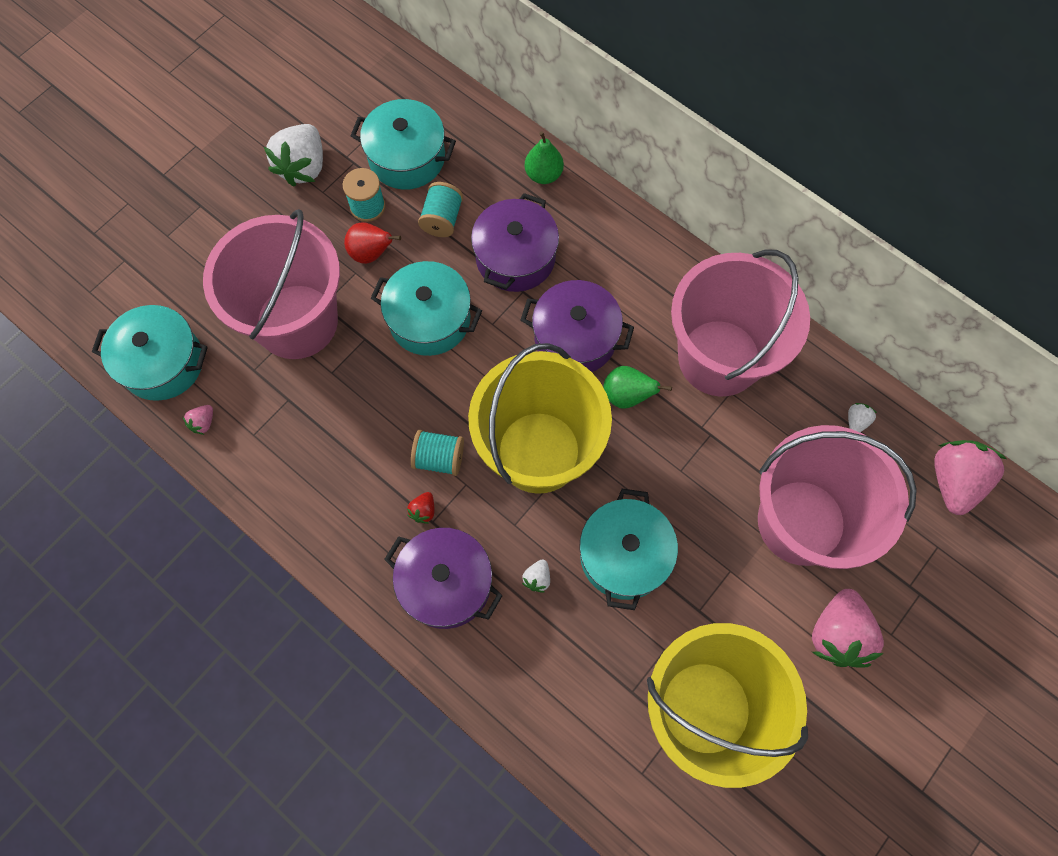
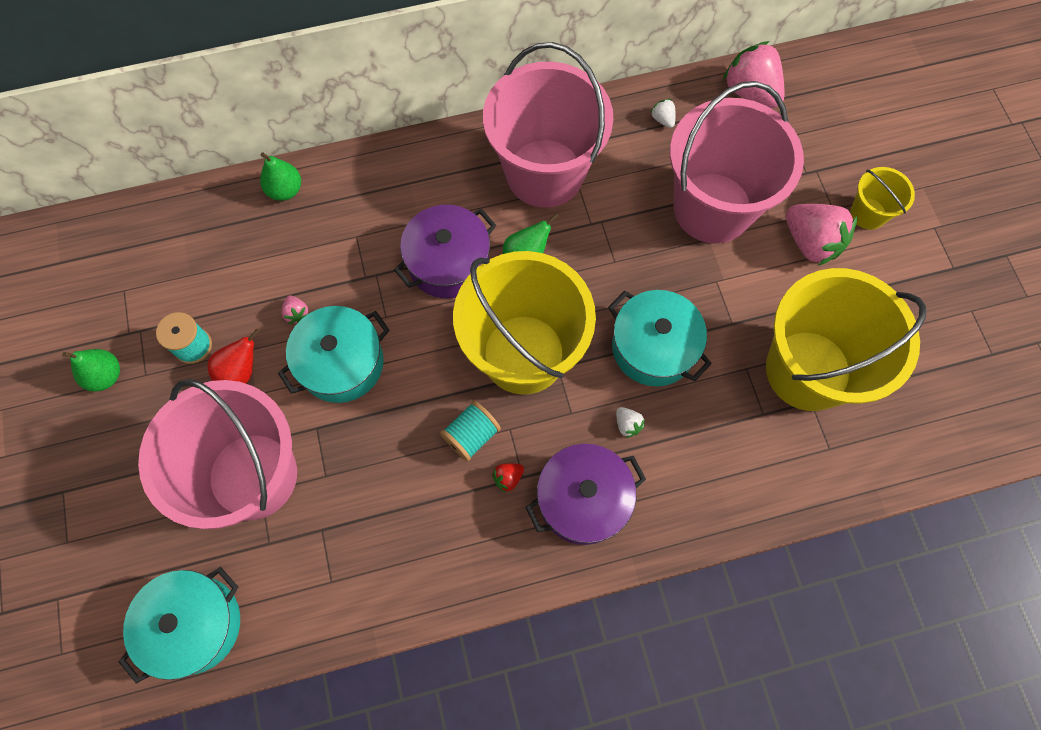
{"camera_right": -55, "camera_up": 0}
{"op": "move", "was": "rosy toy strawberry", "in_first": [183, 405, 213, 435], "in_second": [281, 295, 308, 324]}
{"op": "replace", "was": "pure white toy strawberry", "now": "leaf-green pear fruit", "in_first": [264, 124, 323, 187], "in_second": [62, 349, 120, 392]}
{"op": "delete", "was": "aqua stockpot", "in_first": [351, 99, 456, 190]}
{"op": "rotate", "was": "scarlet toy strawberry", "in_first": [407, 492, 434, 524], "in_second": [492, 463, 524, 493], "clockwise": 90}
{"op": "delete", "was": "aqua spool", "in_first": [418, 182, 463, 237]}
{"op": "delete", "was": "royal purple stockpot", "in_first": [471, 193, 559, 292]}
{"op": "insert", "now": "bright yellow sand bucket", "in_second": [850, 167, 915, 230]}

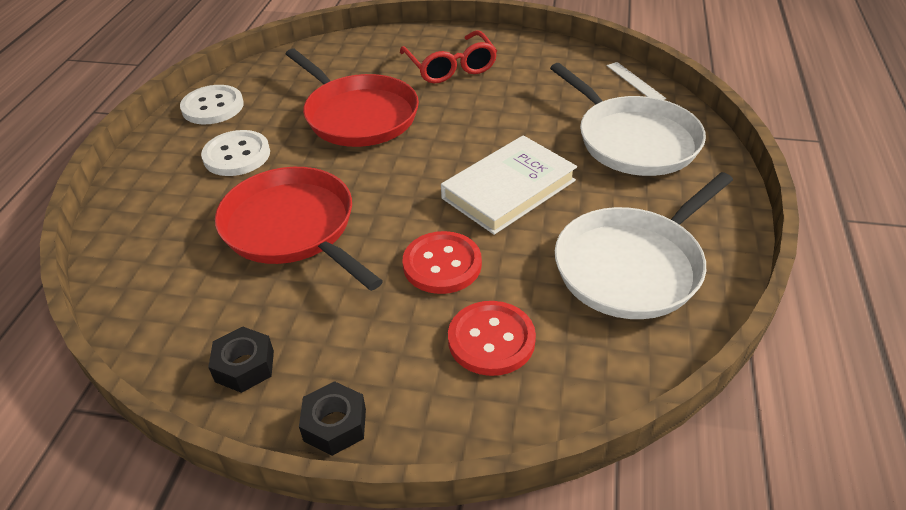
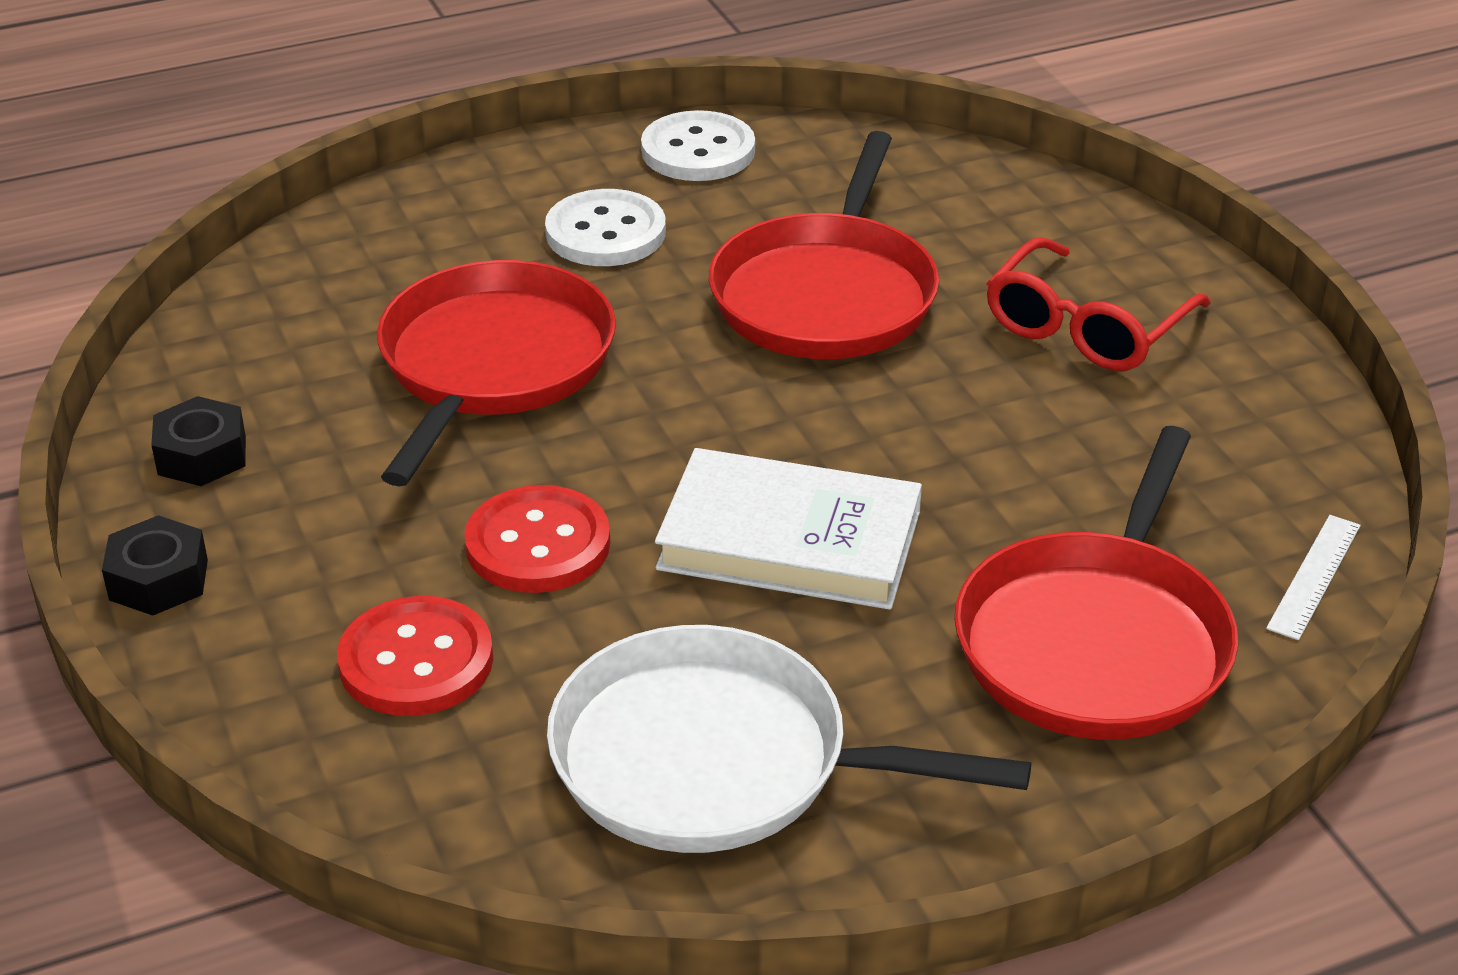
{"camera_right": 55, "camera_up": -5}
{"op": "recolor", "was": "pure white pan", "now": "scarlet pan", "in_first": [550, 63, 706, 176], "in_second": [954, 426, 1238, 740]}

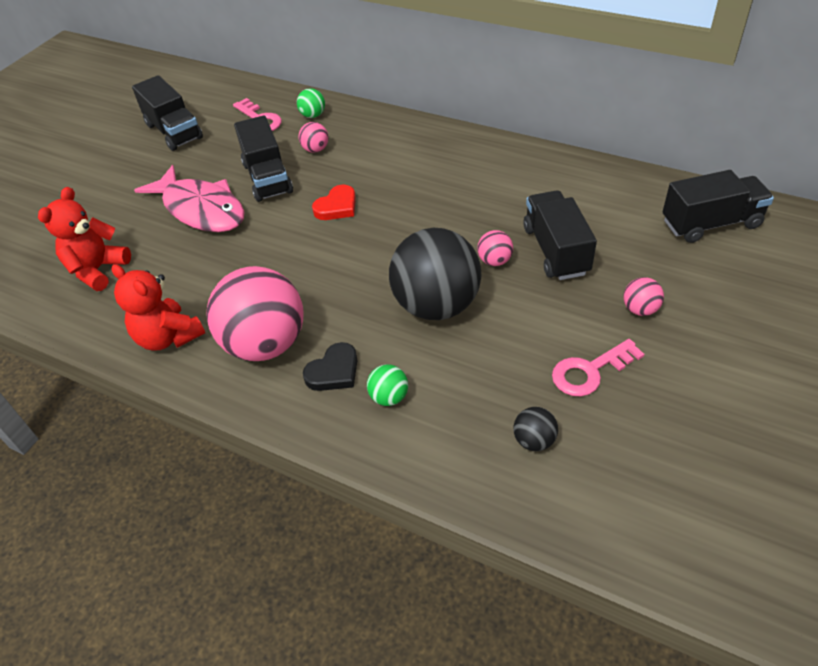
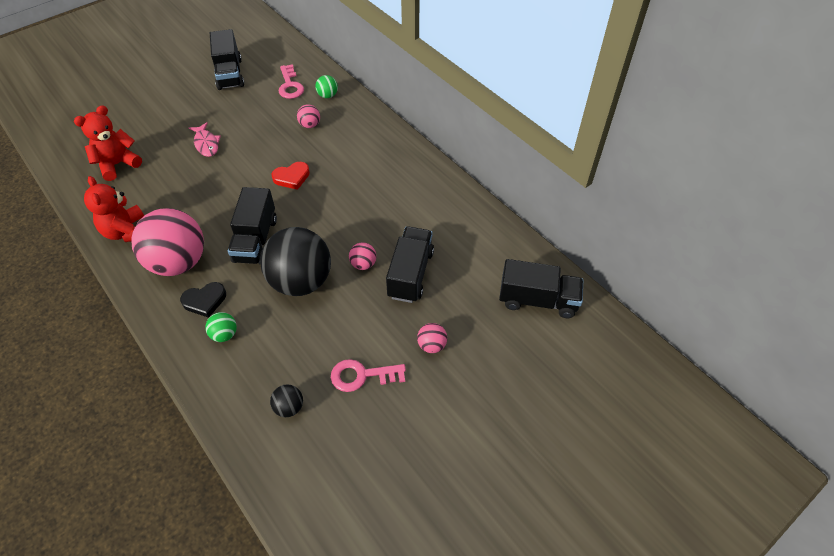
{"camera_right": 20, "camera_up": 5}
{"op": "resize", "was": "rosy fish", "in_first": [134, 165, 245, 232], "in_second": [189, 122, 221, 157], "ratio": 0.52}
{"op": "move", "was": "jet-black toy truck", "in_first": [234, 115, 293, 202], "in_second": [228, 187, 277, 265]}

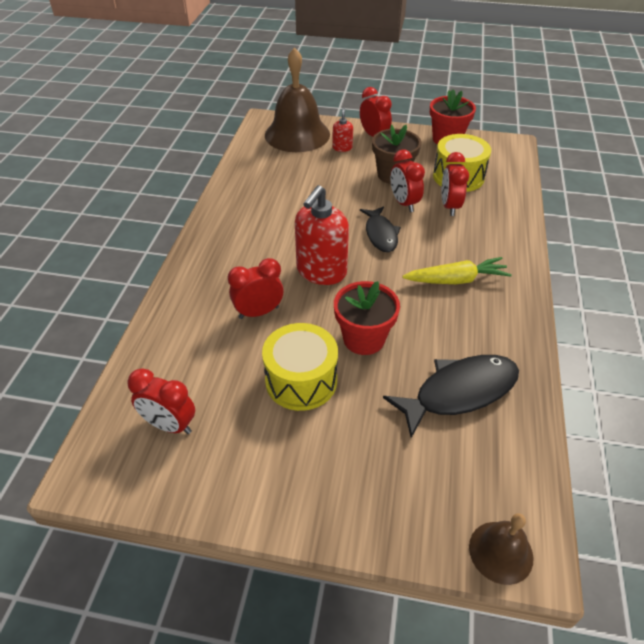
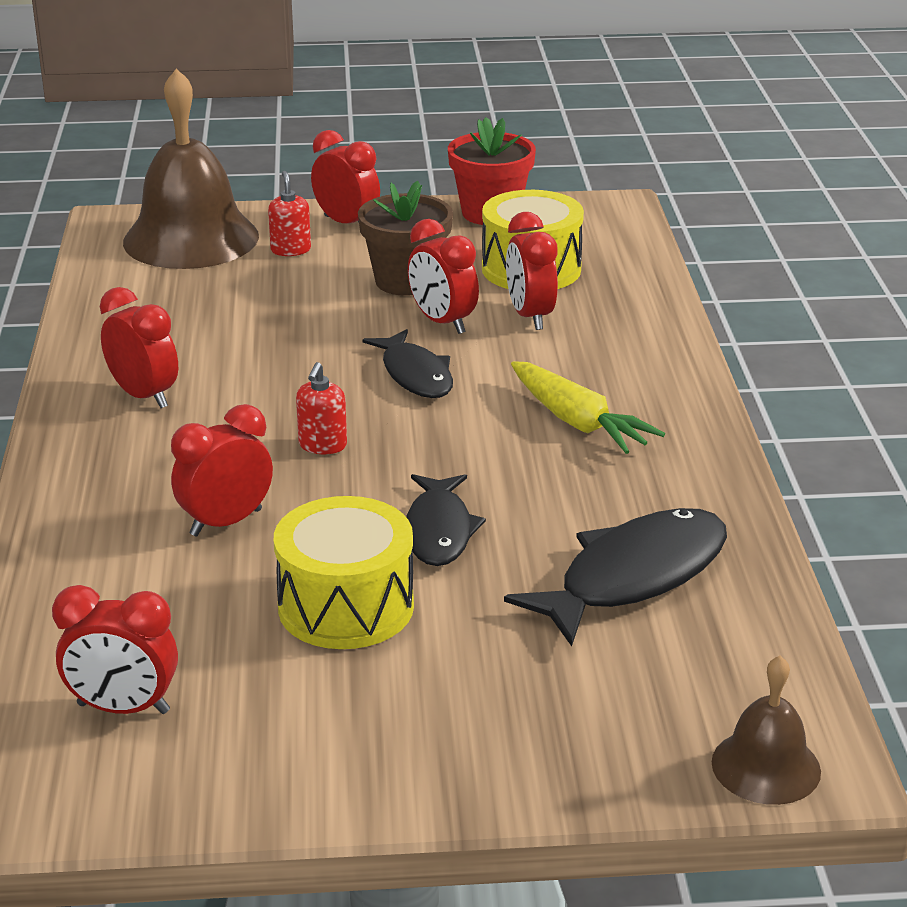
{"camera_right": -15, "camera_up": -15}
{"op": "resize", "was": "scarlet soap dispenser", "in_first": [295, 185, 349, 285], "in_second": [296, 362, 347, 454], "ratio": 0.48}
{"op": "replace", "was": "scarlet plant pot", "now": "jet-black fish", "in_first": [334, 281, 400, 355], "in_second": [406, 474, 486, 566]}
{"op": "rotate", "was": "bright yellow root vegetable", "in_first": [402, 257, 512, 284], "in_second": [511, 361, 665, 454], "clockwise": 75}
{"op": "insert", "now": "scarlet bedside clock", "in_second": [100, 287, 178, 408]}

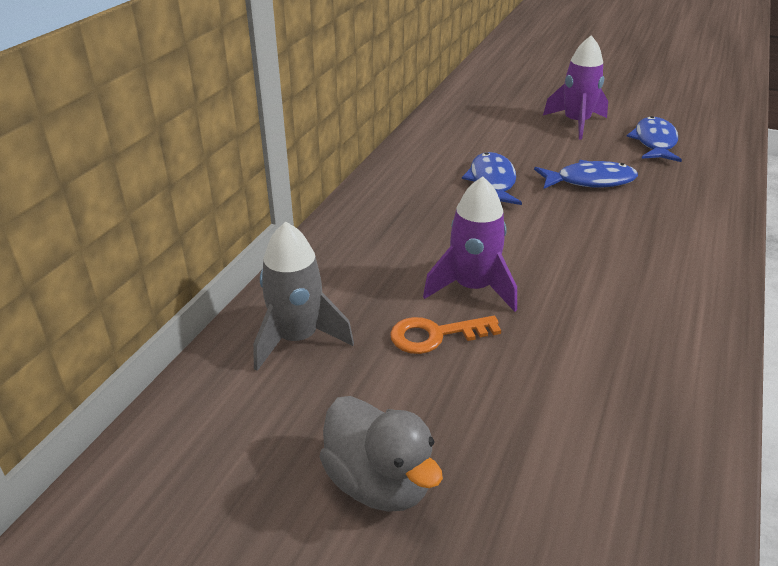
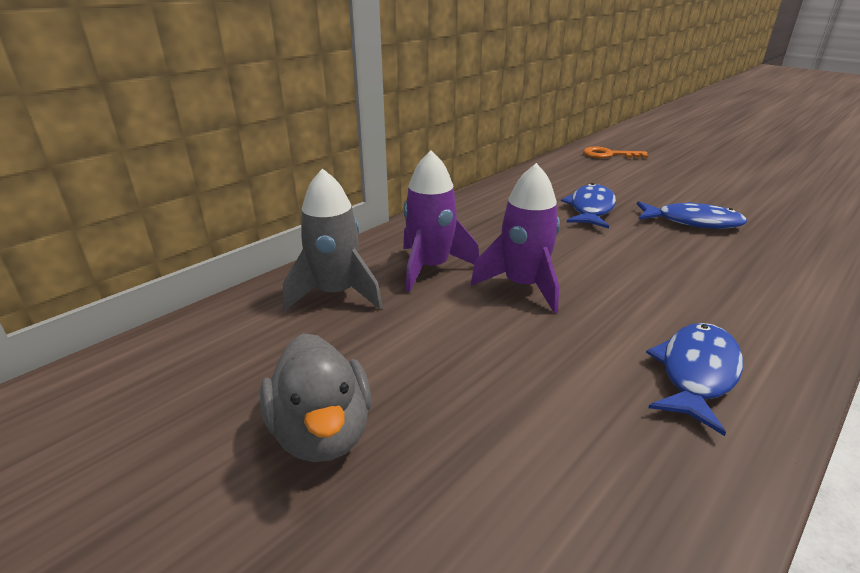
{"camera_right": 20, "camera_up": -5}
{"op": "move", "was": "orange door key", "in_first": [390, 316, 501, 354], "in_second": [583, 147, 648, 158]}
{"op": "move", "was": "royal purple spaceship", "in_first": [543, 35, 608, 140], "in_second": [403, 150, 479, 292]}
{"op": "move", "was": "blue fish", "in_first": [626, 116, 682, 162], "in_second": [646, 323, 743, 436]}

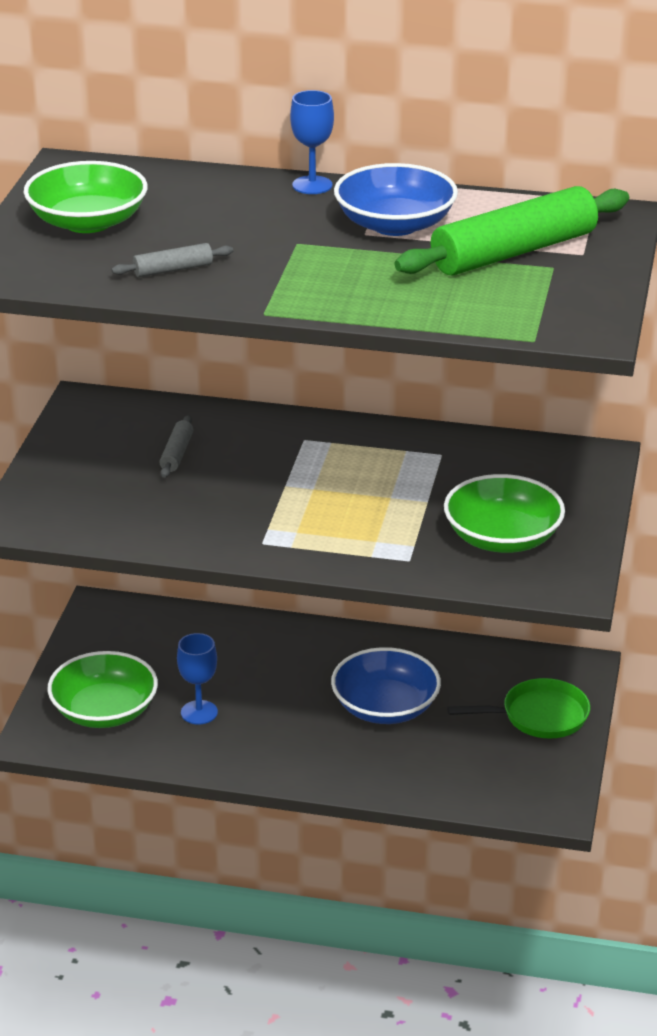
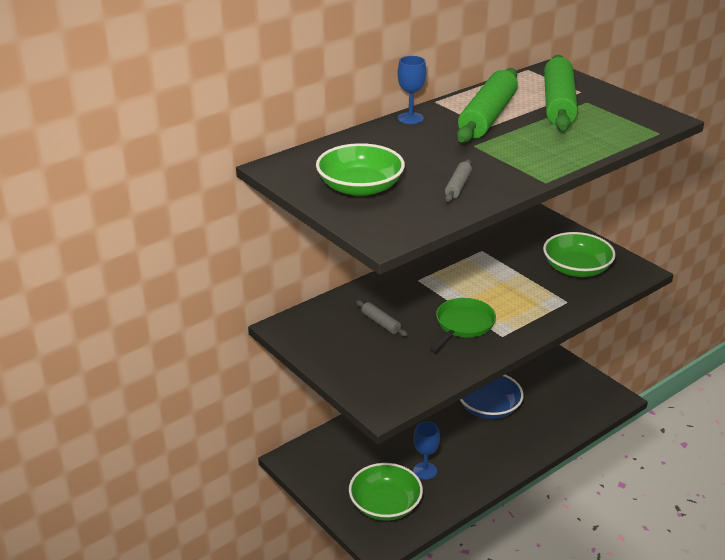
{"camera_right": -50, "camera_up": 0}
{"op": "replace", "was": "blue deep dish", "now": "leaf-green pastry roller", "in_first": [334, 163, 458, 236], "in_second": [457, 68, 518, 143]}
{"op": "move", "was": "leaf-green pan", "in_first": [447, 678, 590, 739], "in_second": [430, 298, 496, 351]}

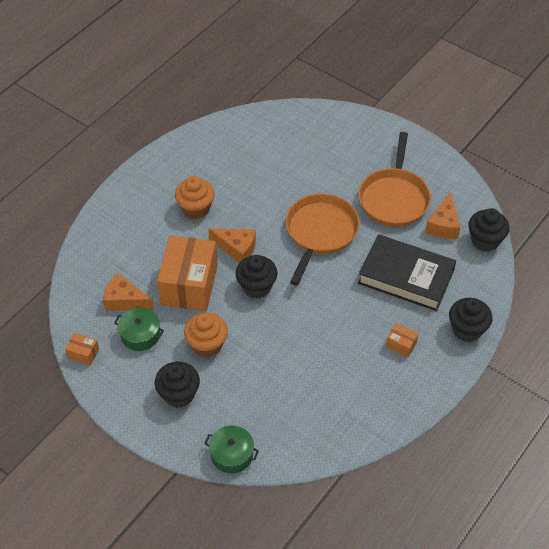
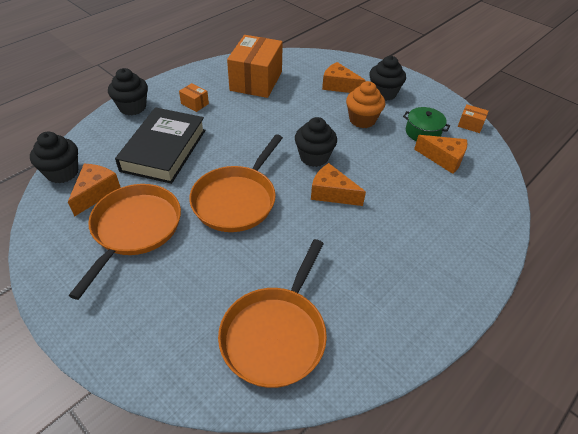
{"camera_right": -175, "camera_up": -5}
{"op": "move", "was": "orange parcel", "in_first": [157, 236, 218, 311], "in_second": [227, 35, 283, 98]}
{"op": "delete", "was": "orange cupcake", "in_first": [175, 176, 215, 219]}
{"op": "delete", "was": "leaf-green stockpot", "in_first": [204, 425, 259, 473]}
{"op": "rotate", "was": "jet-black book", "in_first": [358, 234, 456, 311], "in_second": [115, 107, 206, 184], "clockwise": 75}
{"op": "insert", "now": "orange pan", "in_second": [218, 239, 327, 388]}
{"op": "insert", "now": "orange piece of cheese", "in_second": [322, 62, 366, 93]}

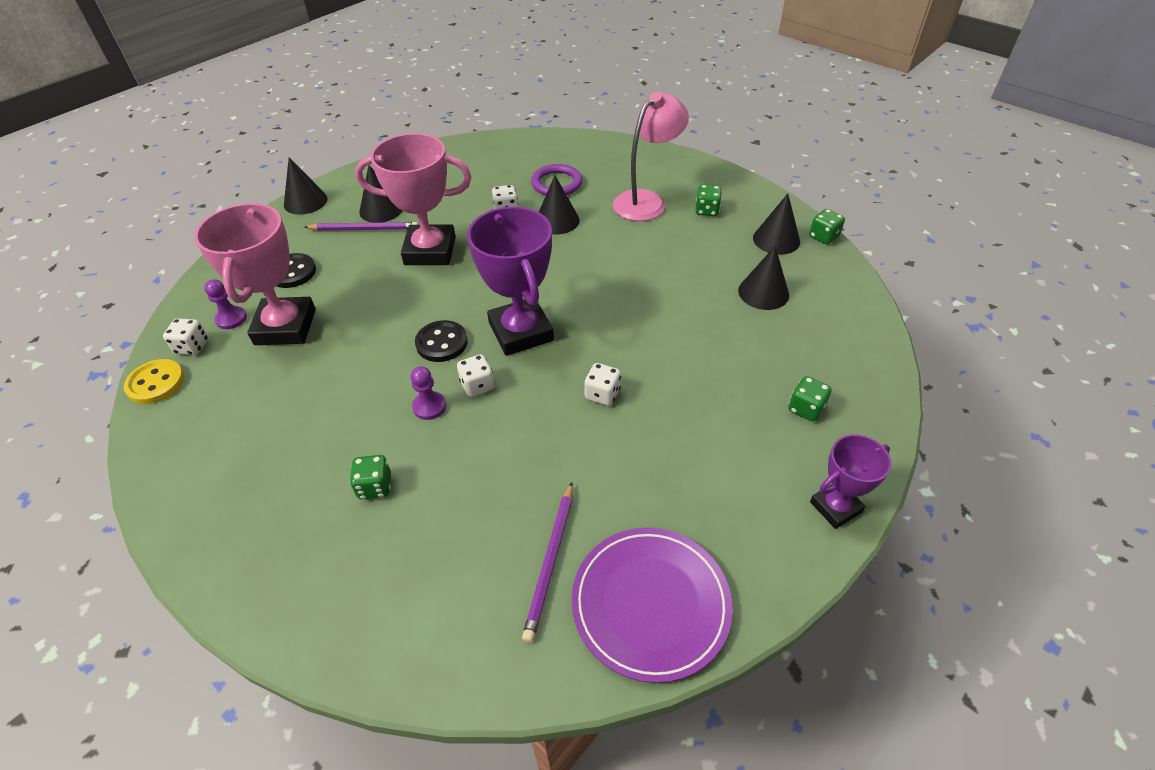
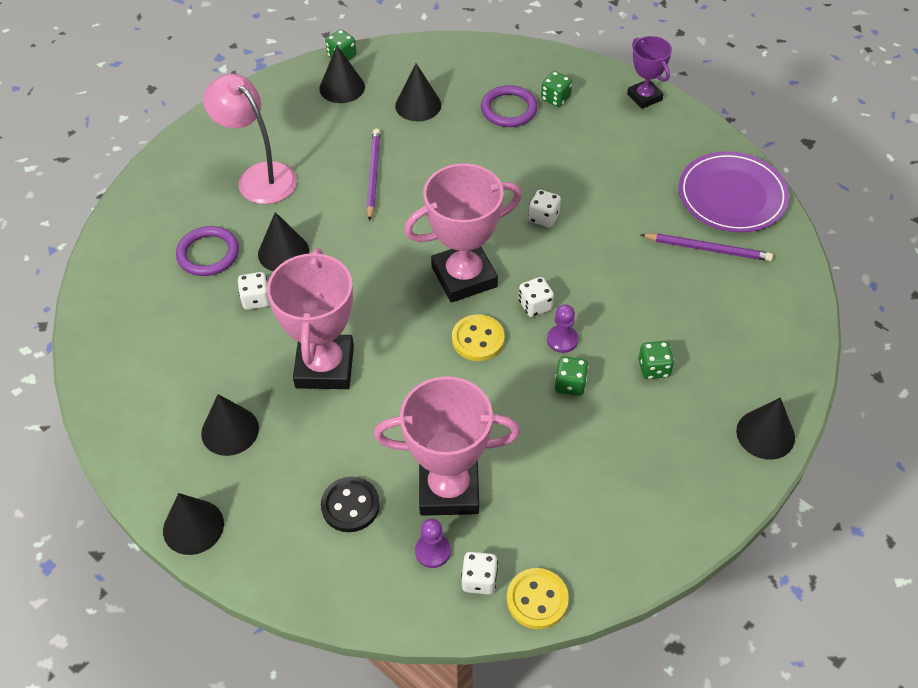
{"camera_right": -90, "camera_up": 5}
{"op": "move", "was": "royal purple pencil", "in_first": [304, 222, 419, 231], "in_second": [366, 129, 380, 221]}
{"op": "recolor", "was": "jet-black button", "now": "bright yellow button", "in_first": [415, 320, 468, 362], "in_second": [452, 314, 505, 361]}
{"op": "recolor", "was": "royal purple award cup", "now": "rosy award cup", "in_first": [467, 206, 554, 356], "in_second": [404, 164, 522, 302]}
{"op": "move", "was": "leaf-green game die", "in_first": [695, 185, 722, 216], "in_second": [555, 356, 589, 396]}
{"op": "insert", "now": "royal purple torus", "in_second": [481, 85, 537, 127]}
{"op": "insert", "now": "jet-black cone", "in_second": [736, 397, 795, 460]}

